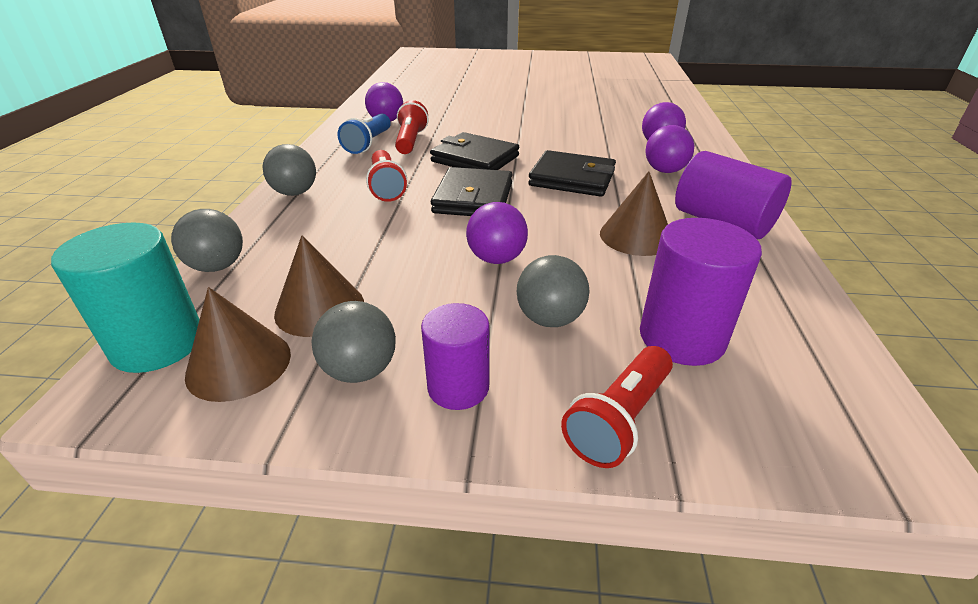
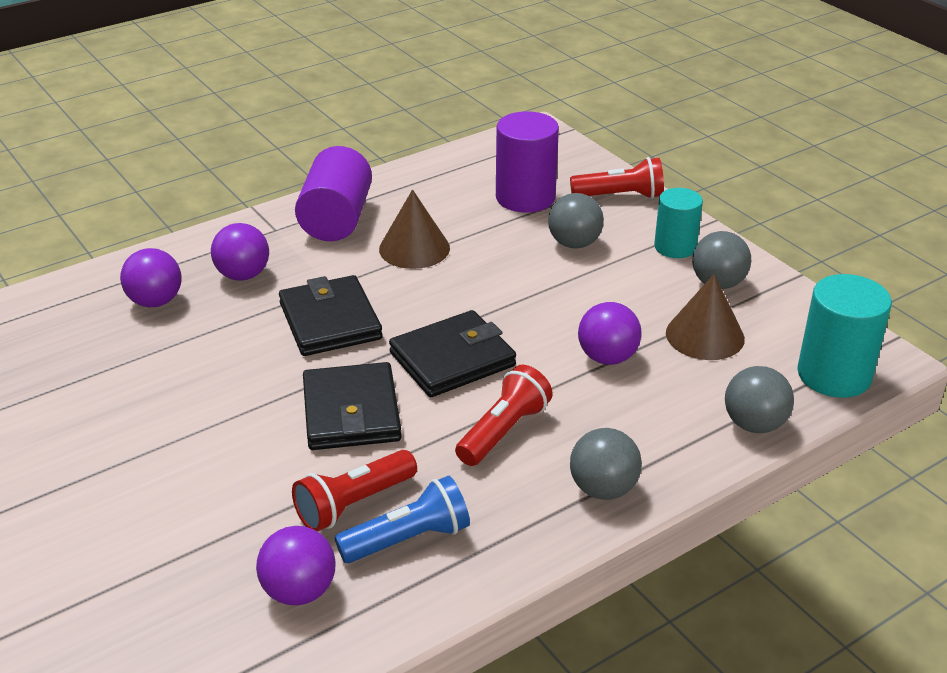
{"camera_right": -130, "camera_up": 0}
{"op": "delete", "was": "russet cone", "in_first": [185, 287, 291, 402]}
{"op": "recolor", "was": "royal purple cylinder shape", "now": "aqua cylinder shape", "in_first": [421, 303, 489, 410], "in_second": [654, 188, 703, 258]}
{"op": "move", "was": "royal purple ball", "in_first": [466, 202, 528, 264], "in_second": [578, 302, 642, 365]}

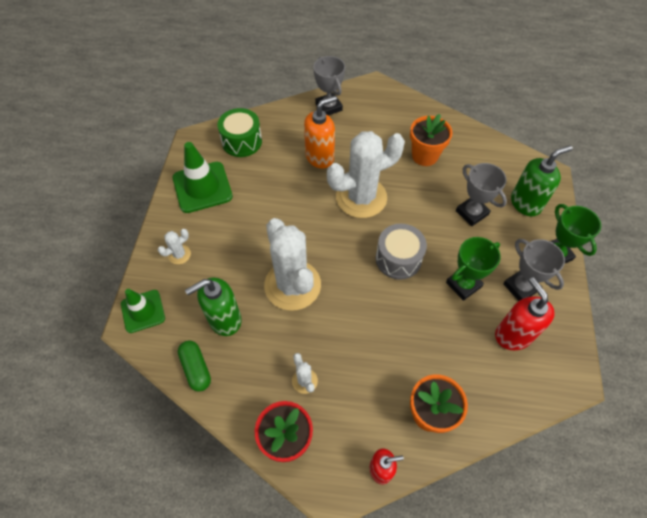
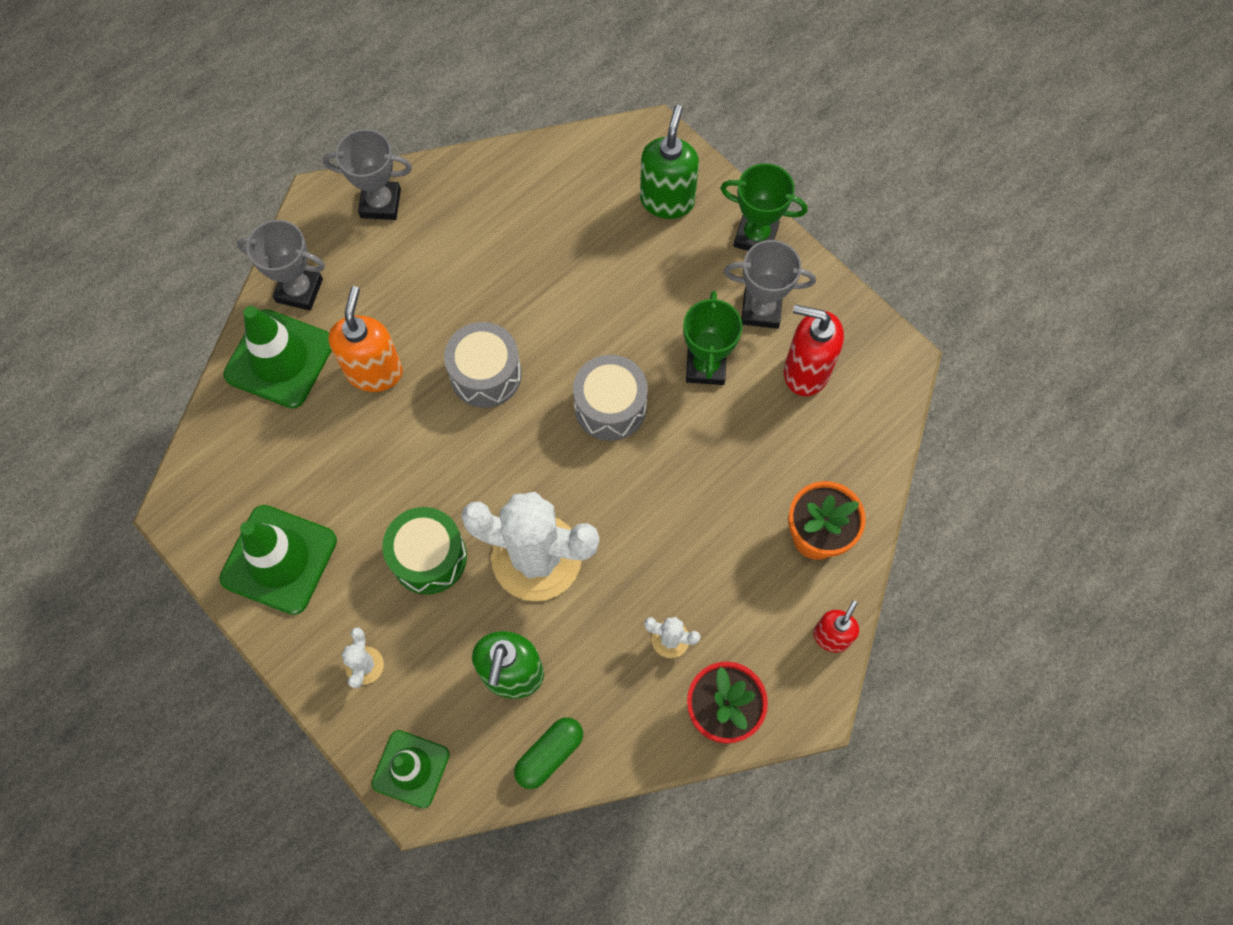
{"camera_right": -50, "camera_up": 10}
{"op": "rotate", "was": "leaf-green pill", "in_first": [178, 341, 211, 392], "in_second": [514, 717, 583, 789], "clockwise": -60}
{"op": "move", "was": "leaf-green drum", "in_first": [217, 108, 262, 157], "in_second": [382, 507, 467, 595]}
{"op": "replace", "was": "pure white prickly plant", "now": "gray drum", "in_first": [327, 131, 405, 218], "in_second": [444, 322, 522, 408]}
{"op": "delete", "was": "orange plant pot", "in_first": [410, 114, 453, 166]}
{"op": "move", "was": "gray award cup", "in_first": [456, 163, 507, 226], "in_second": [323, 129, 412, 220]}
{"op": "insert", "now": "leaf-green road cone", "in_second": [223, 306, 332, 409]}

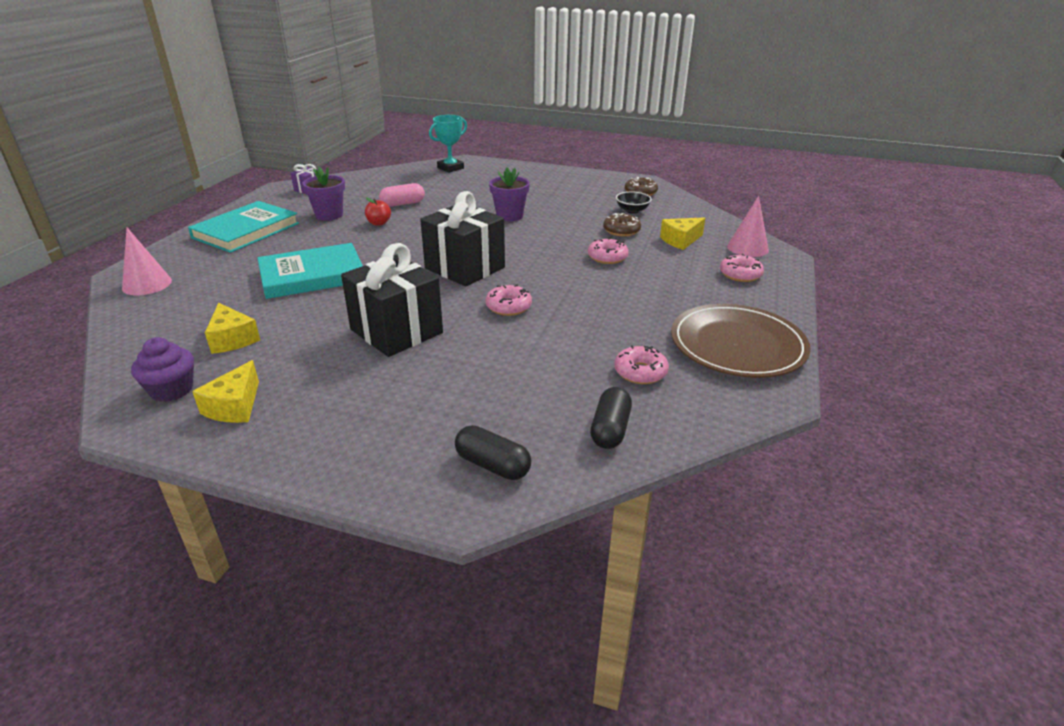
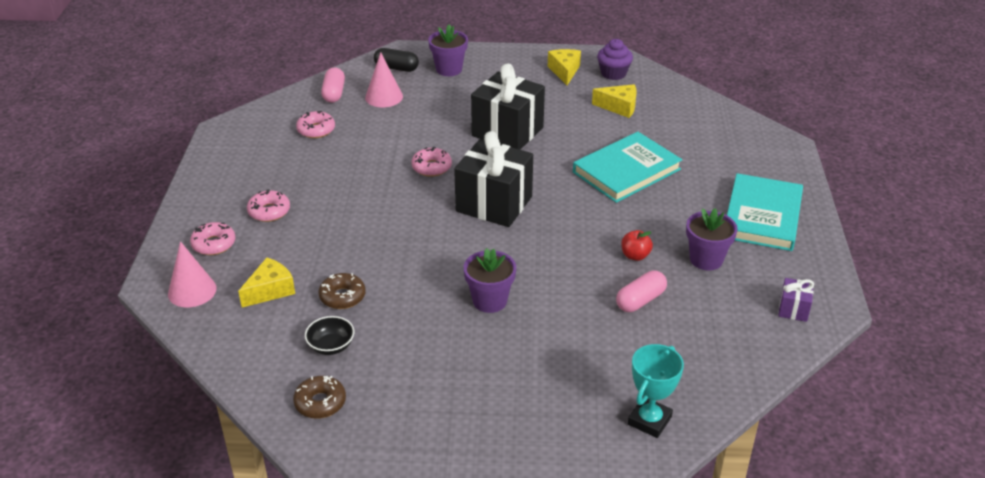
{"camera_right": 165, "camera_up": 5}
{"op": "move", "was": "rosy cone", "in_first": [122, 228, 172, 295], "in_second": [365, 52, 403, 107]}
{"op": "rotate", "was": "bright yellow piece of cheese", "in_first": [205, 303, 260, 354], "in_second": [592, 84, 637, 118], "clockwise": 150}
{"op": "move", "was": "rosy glazed donut", "in_first": [588, 238, 629, 264], "in_second": [247, 189, 290, 222]}
{"op": "recolor", "was": "jet-black pill", "now": "rosy pill", "in_first": [590, 387, 632, 449], "in_second": [321, 67, 345, 103]}
{"op": "delete", "was": "russet plate", "in_first": [671, 304, 811, 378]}
{"op": "insert", "now": "royal purple plant pot", "in_second": [428, 25, 468, 76]}

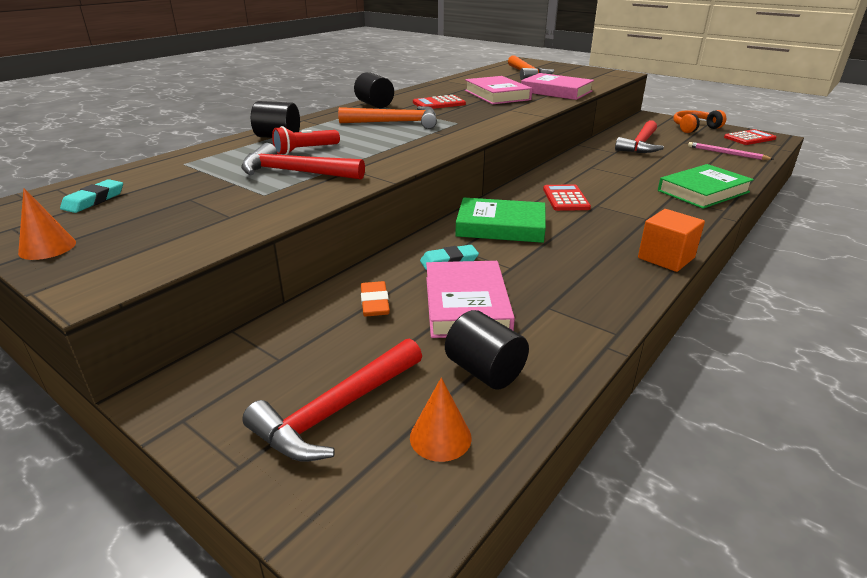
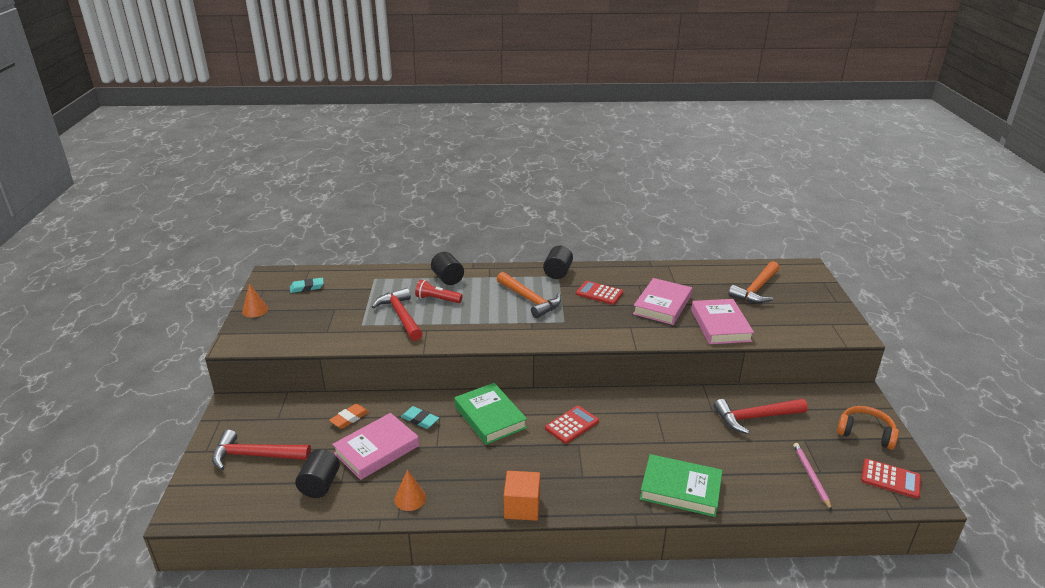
{"camera_right": 50, "camera_up": 0}
{"op": "move", "was": "orange cone", "in_first": [410, 377, 472, 462], "in_second": [394, 470, 426, 511]}

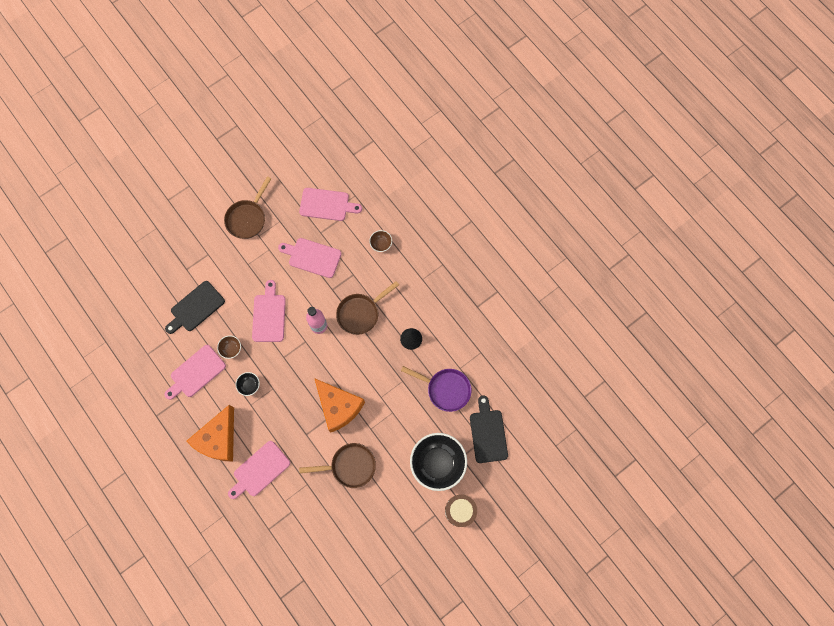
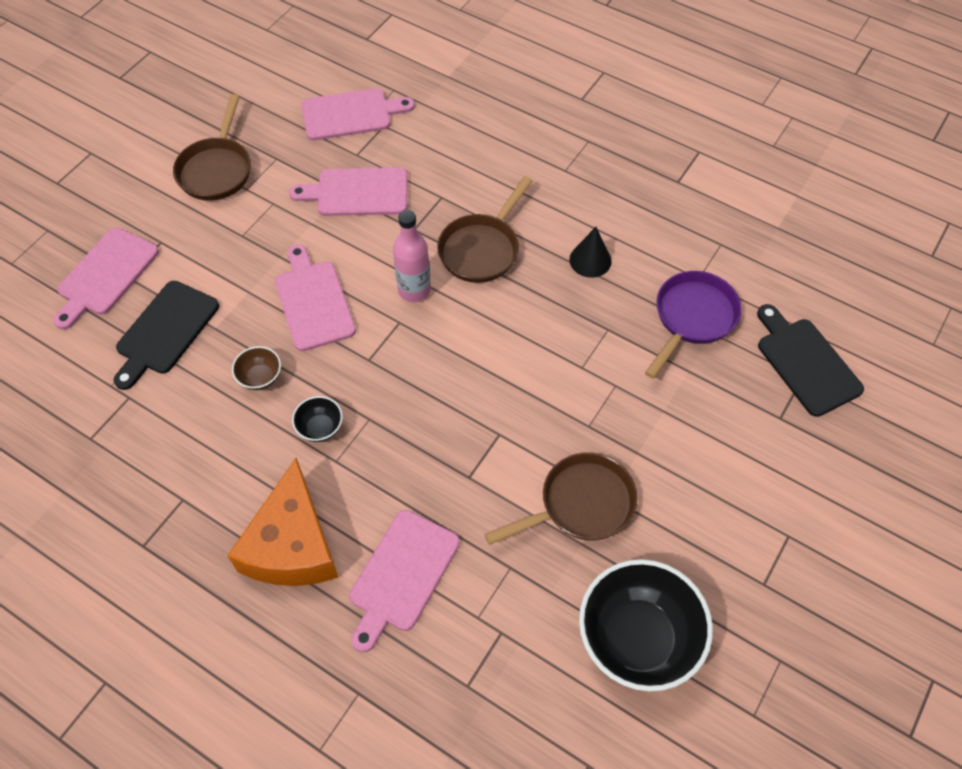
{"camera_right": -20, "camera_up": -15}
{"op": "move", "was": "rosy chopping board", "in_first": [165, 345, 226, 400], "in_second": [53, 228, 159, 330]}
{"op": "delete", "was": "orange piece of cheese", "in_first": [314, 378, 365, 432]}
{"op": "delete", "was": "russet deep dish", "in_first": [369, 230, 392, 252]}
{"op": "rotate", "was": "royal purple pan", "in_first": [401, 366, 472, 412], "in_second": [645, 271, 742, 379], "clockwise": -60}
{"op": "move", "was": "jet-black deep dish", "in_first": [410, 433, 467, 491], "in_second": [579, 559, 713, 691]}
{"op": "delete", "was": "russet drum", "in_first": [445, 494, 477, 527]}

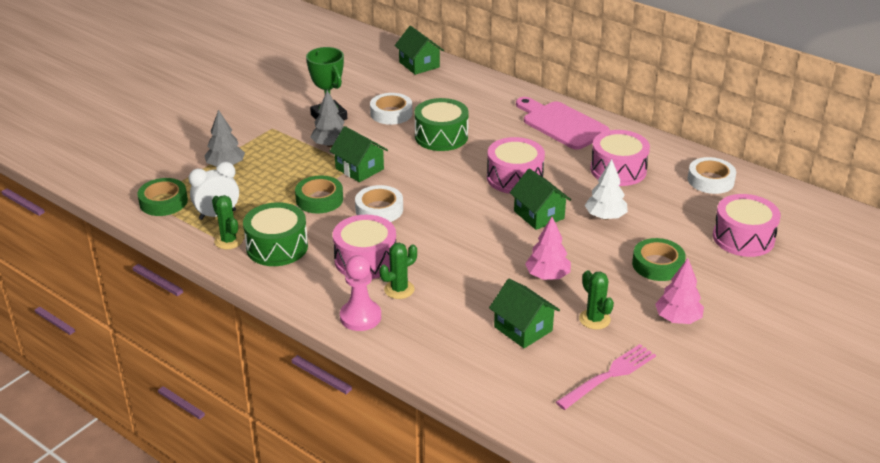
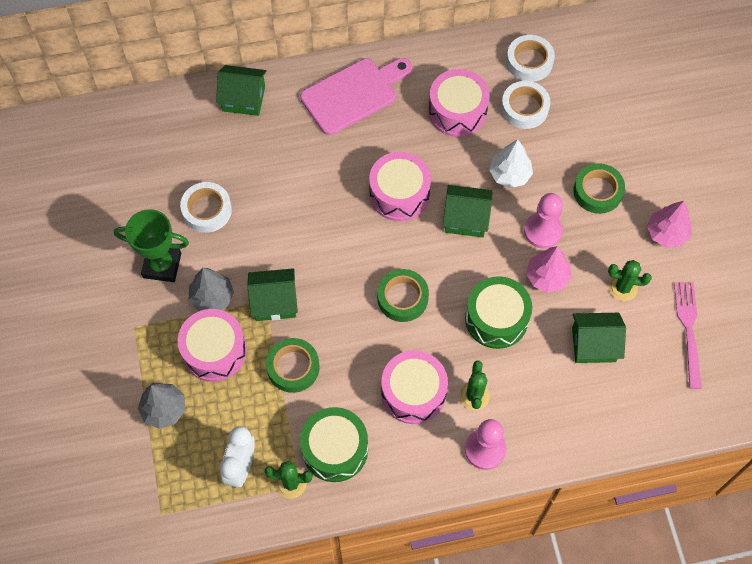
{"camera_right": -50, "camera_up": 30}
{"op": "move", "was": "leaf-green sticky tape", "in_first": [137, 178, 188, 216], "in_second": [377, 269, 429, 322]}
{"op": "move", "was": "pure white sticky tape", "in_first": [355, 185, 403, 222], "in_second": [501, 81, 550, 129]}
{"op": "move", "was": "leaf-green cottage", "in_first": [395, 26, 444, 75], "in_second": [216, 65, 267, 116]}
{"op": "move", "was": "leaf-green drum", "in_first": [414, 98, 468, 151], "in_second": [465, 276, 532, 349]}
{"op": "rotate", "was": "rosy chopping board", "in_first": [516, 97, 609, 150], "in_second": [300, 58, 412, 135], "clockwise": 150}
{"op": "move", "was": "rosy drum", "in_first": [713, 194, 781, 257], "in_second": [178, 309, 247, 382]}
{"op": "insert", "now": "rosy pawn", "in_second": [524, 193, 563, 249]}

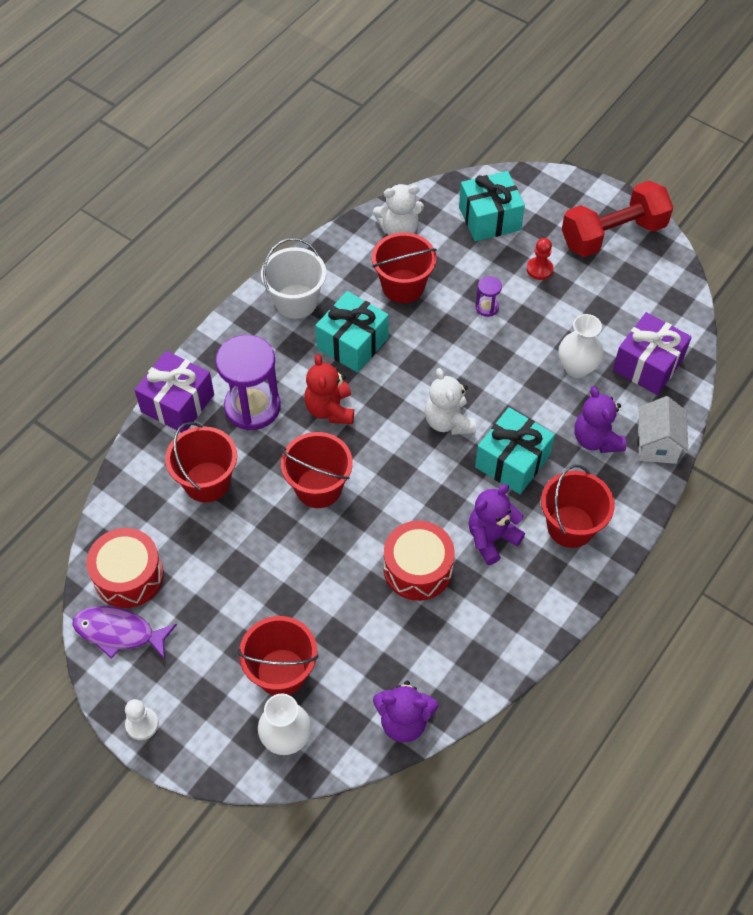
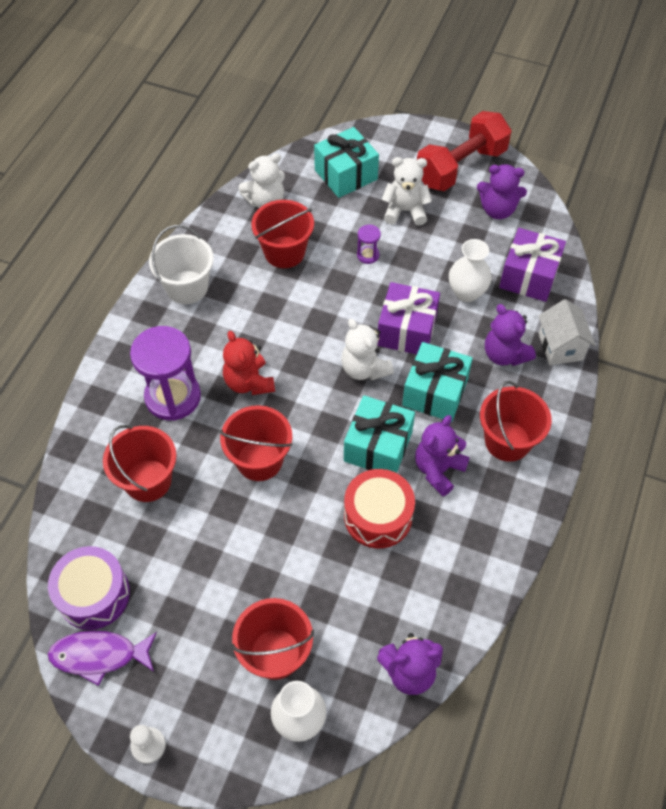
{"camera_right": -15, "camera_up": 0}
{"op": "recolor", "was": "scarlet drum", "now": "royal purple drum", "in_first": [86, 528, 164, 608], "in_second": [48, 546, 130, 630]}
{"op": "move", "was": "royal purple wrapped gift", "in_first": [135, 351, 214, 433], "in_second": [377, 282, 440, 354]}
{"op": "move", "was": "aqua wrapped gift", "in_first": [315, 291, 389, 373], "in_second": [344, 395, 415, 473]}
{"op": "replace", "was": "scarlet pawn", "now": "pure white stuffed bear", "in_first": [527, 238, 553, 280], "in_second": [382, 157, 432, 226]}
{"op": "insert", "now": "royal purple stuffed bear", "in_second": [477, 164, 527, 219]}

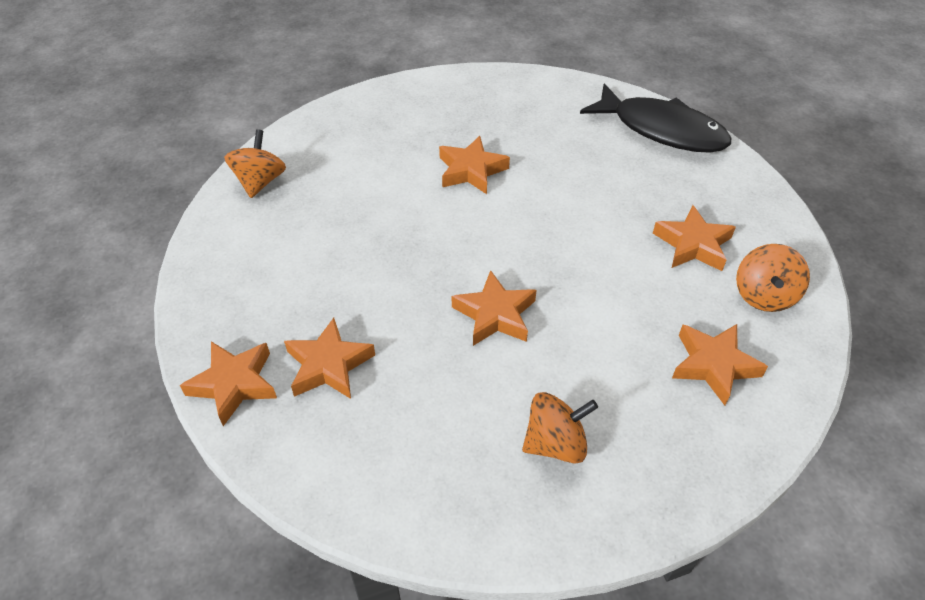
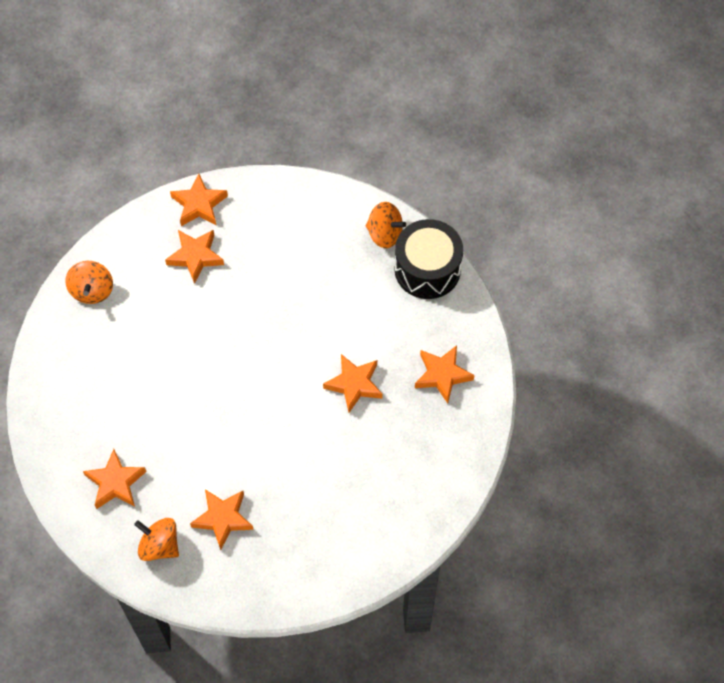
{"camera_right": 105, "camera_up": 15}
{"op": "move", "was": "orange five-pointed star", "in_first": [452, 270, 537, 346], "in_second": [415, 345, 475, 404]}
{"op": "move", "was": "orange toy top", "in_first": [522, 392, 598, 464], "in_second": [66, 261, 113, 304]}
{"op": "delete", "was": "jet-black fish", "in_first": [580, 83, 731, 153]}
{"op": "insert", "now": "jet-black drum", "in_second": [394, 219, 463, 299]}

